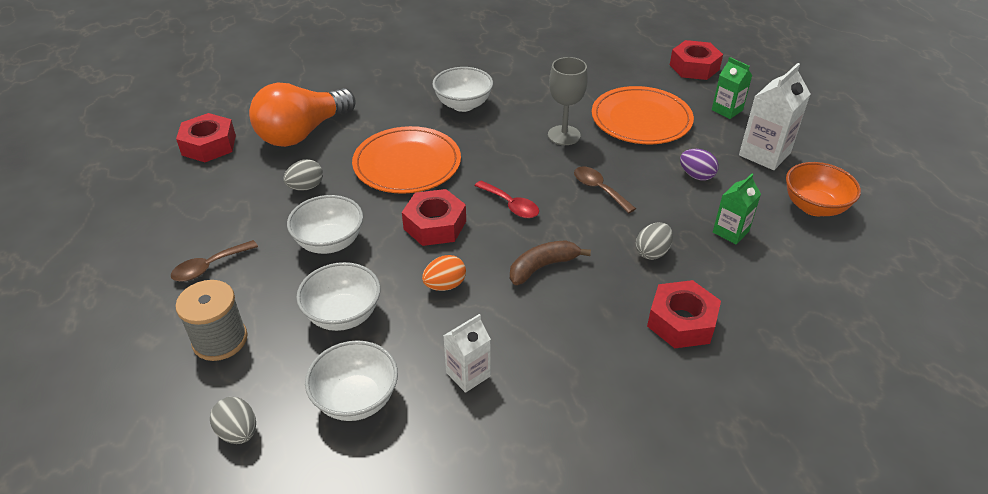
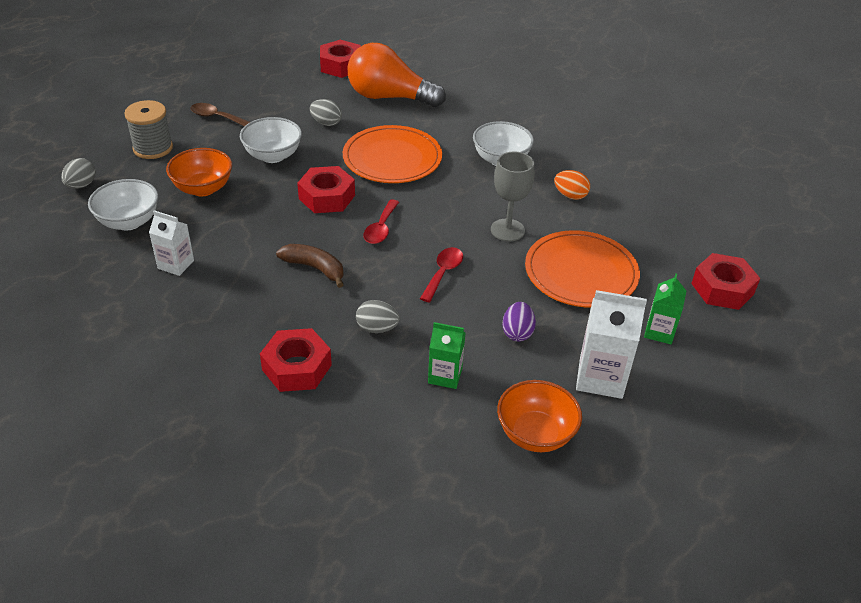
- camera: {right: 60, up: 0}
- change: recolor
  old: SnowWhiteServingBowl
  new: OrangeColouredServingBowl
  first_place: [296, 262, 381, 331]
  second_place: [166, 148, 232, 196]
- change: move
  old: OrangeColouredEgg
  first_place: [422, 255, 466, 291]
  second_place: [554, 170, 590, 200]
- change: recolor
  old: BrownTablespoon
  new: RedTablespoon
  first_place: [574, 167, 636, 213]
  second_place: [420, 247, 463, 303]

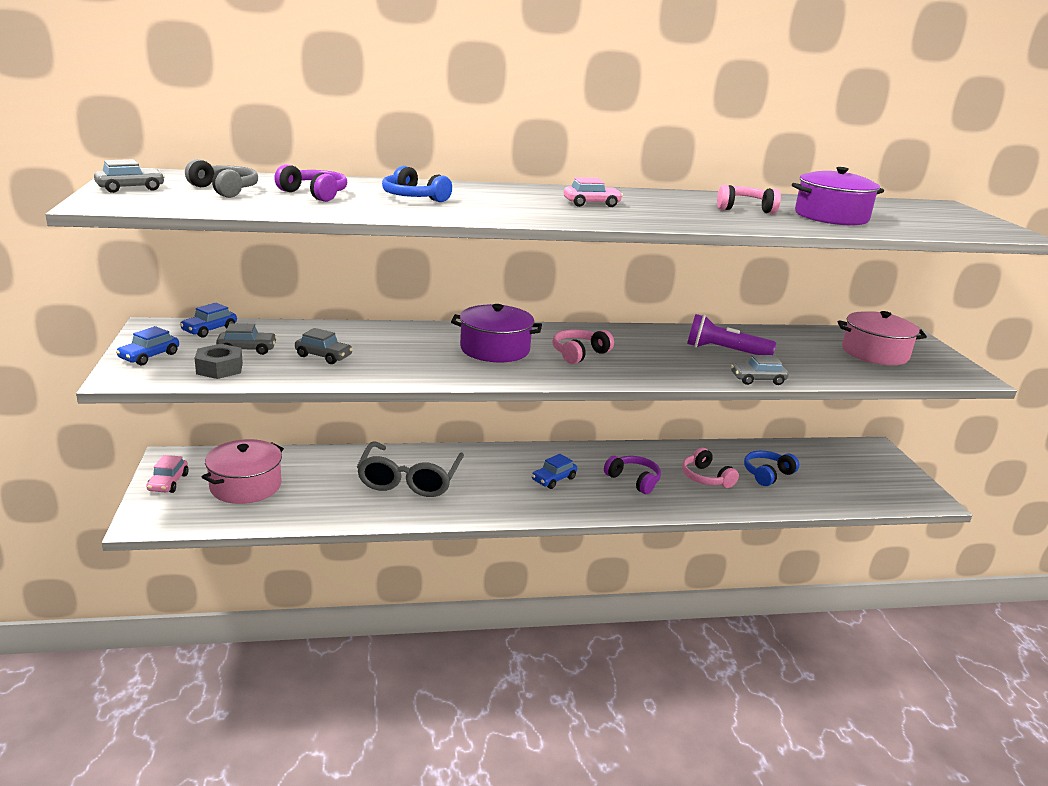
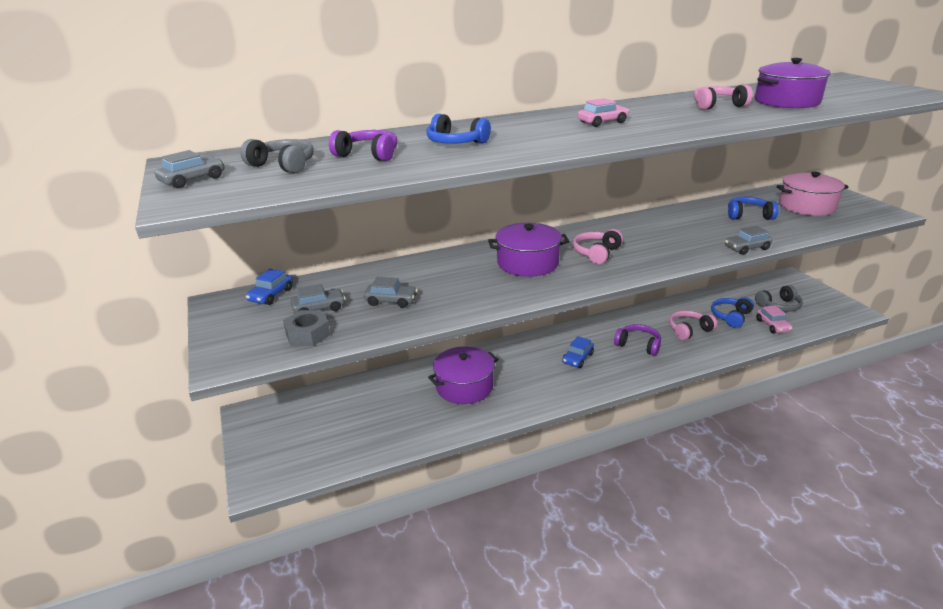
- camera: {right: -10, up: 5}
- change: delete
  old: RoyalBlueToyCar
  first_place: [116, 326, 179, 365]
- change: move
  old: PinkToyCar
  first_place: [146, 455, 189, 493]
  second_place: [756, 305, 792, 333]
- change: delete
  old: PinkPot
  first_place: [202, 439, 284, 504]
- change: replace
  old: GraySpectacles
  new: VioletPot
  first_place: [357, 441, 464, 497]
  second_place: [428, 346, 499, 404]
- change: rotate
  old: PinkOverEarHeadphones
  first_place: [682, 448, 739, 488]
  second_place: [669, 310, 718, 340]
  degrees: 105
- change: delete
  old: VioletPocketTorch
  first_place: [687, 314, 776, 355]
- change: insert
  new: RoyalBlueOverEarHeadphones
  second_place: [728, 197, 779, 220]
- change: insert
  new: GrayOverEarHeadphones
  second_place: [755, 285, 803, 312]

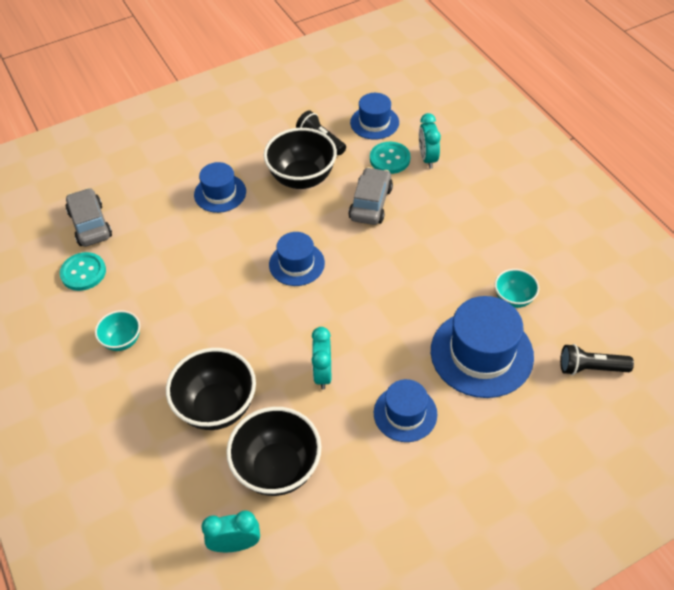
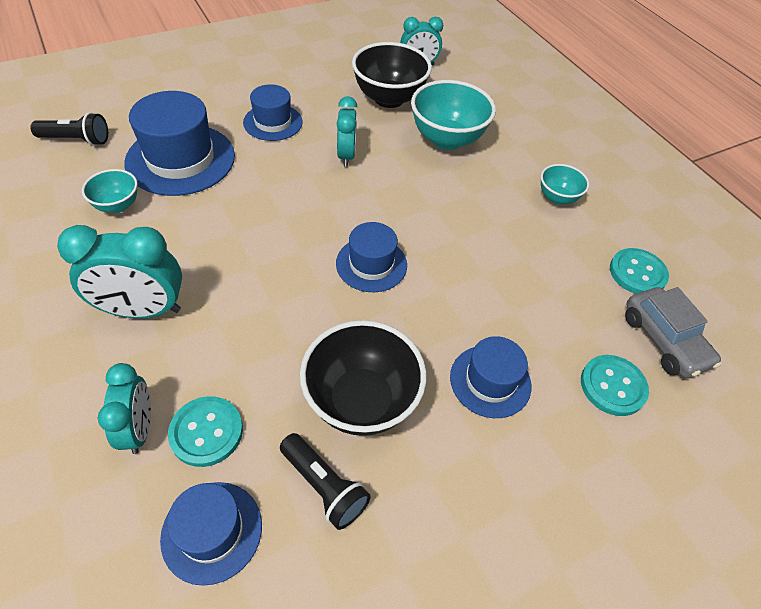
- camera: {right: 175, up: 0}
- change: recolor
  old: JetBlackServingBowl
  new: TealServingBowl
  first_place: [166, 348, 256, 430]
  second_place: [411, 80, 496, 150]
- change: delete
  old: GrayToyCar
  first_place: [348, 167, 393, 225]
- change: insert
  new: TealAlarmClock
  second_place: [57, 225, 182, 318]
- change: insert
  new: TealButton
  second_place: [581, 355, 649, 416]

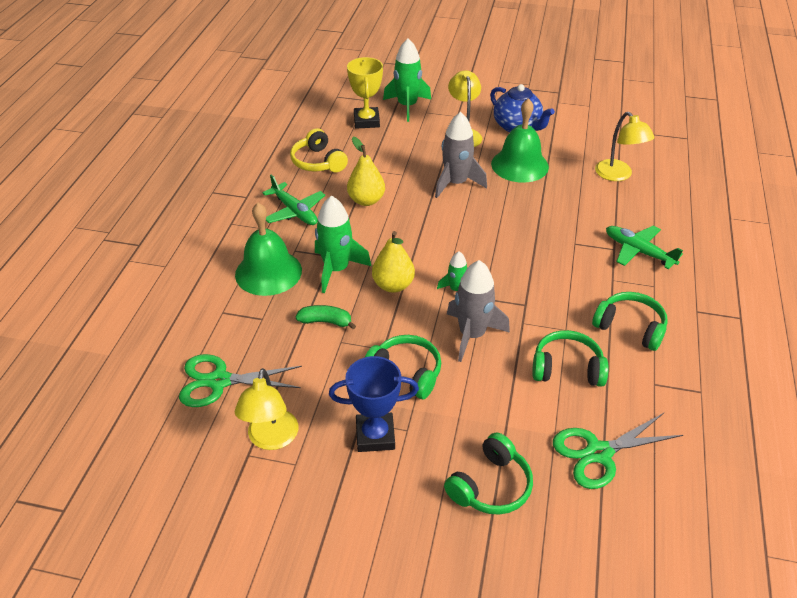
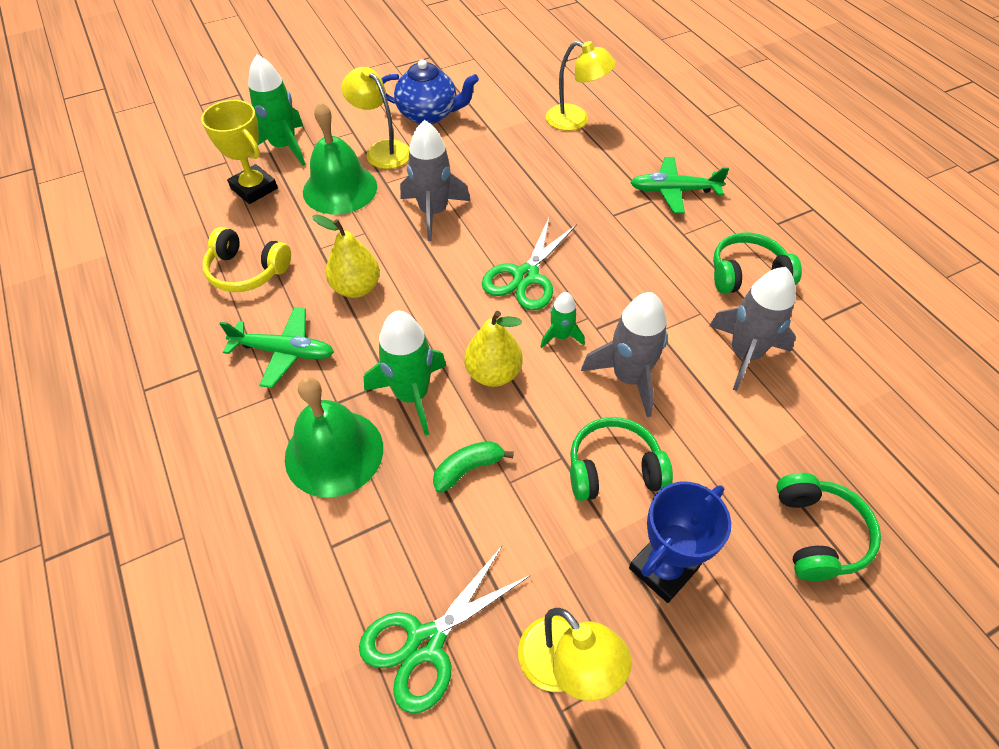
- camera: {right: -40, up: 10}
- change: move
  old: GreenHandBell
  first_place: [491, 98, 549, 183]
  second_place: [303, 102, 377, 214]
- change: replace
  old: GreenOverEarHeadphones
  new: GrayToyRocket
  first_place: [532, 330, 609, 387]
  second_place: [709, 267, 796, 391]
- change: move
  old: GreenShears
  first_place: [553, 413, 683, 489]
  second_place: [482, 216, 577, 310]

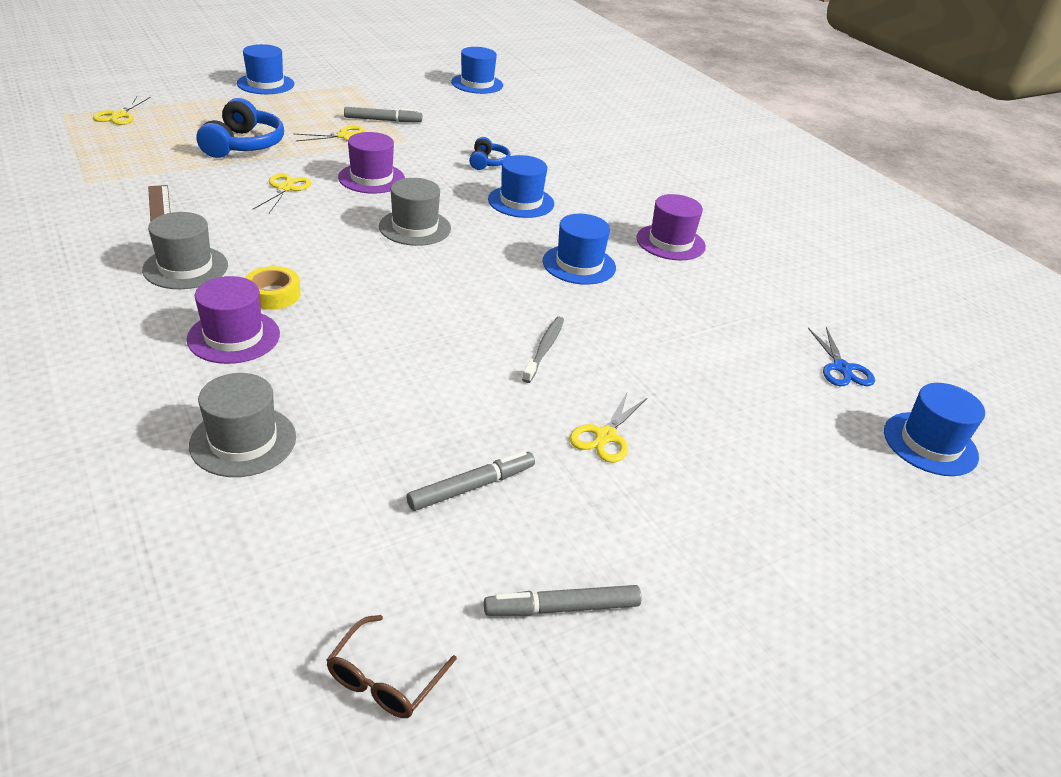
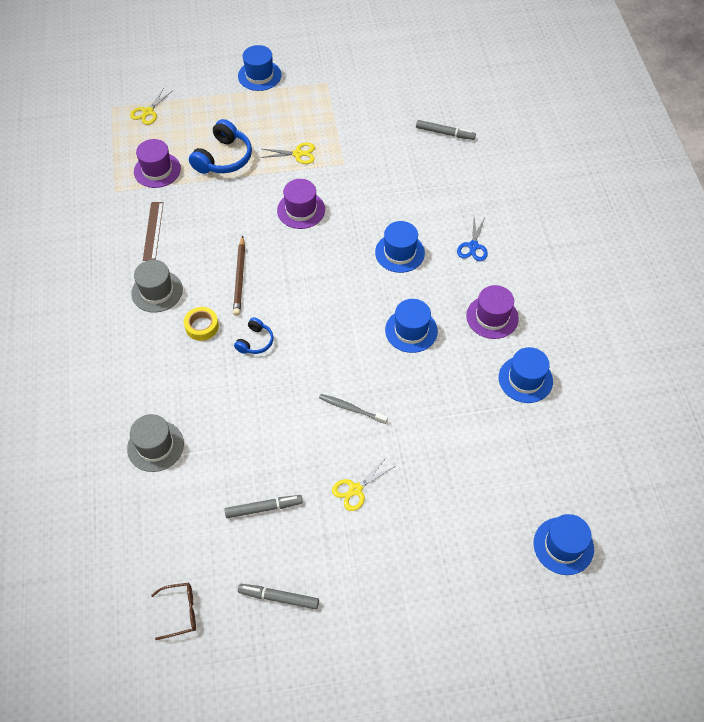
- camera: {right: 25, up: 20}
- change: move
  old: VioletTallHat
  first_place: [187, 276, 280, 364]
  second_place: [134, 139, 181, 188]
- change: delete
  old: GoldenShears
  first_place: [253, 173, 311, 213]
- change: rotate
  old: BrownSpectacles
  first_place: [326, 615, 457, 718]
  second_place: [151, 583, 196, 640]
  degrees: -150
- change: move
  old: GrayFeltPen
  first_place: [344, 107, 422, 122]
  second_place: [416, 120, 476, 140]
- change: delete
  old: GrayTallHat
  first_place: [379, 178, 451, 246]
- change: move
  old: RoyalBlueTallHat
  first_place: [451, 47, 503, 94]
  second_place: [499, 347, 553, 403]
- change: move
  old: RoyalBlueOverEarHeadphones
  first_place: [469, 137, 511, 170]
  second_place: [234, 317, 274, 354]
- change: rotate
  old: GrayDentalBrush
  first_place: [522, 317, 564, 383]
  second_place: [319, 394, 388, 424]
  degrees: -105
- change: move
  old: RoyalBlueShears
  first_place: [808, 327, 875, 386]
  second_place: [457, 217, 488, 261]
- change: insert
  new: BrownPencil
  second_place: [233, 236, 245, 316]

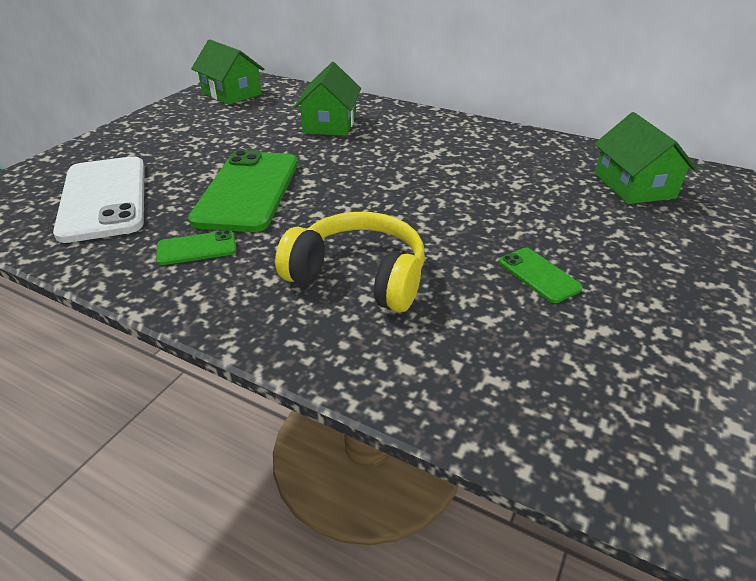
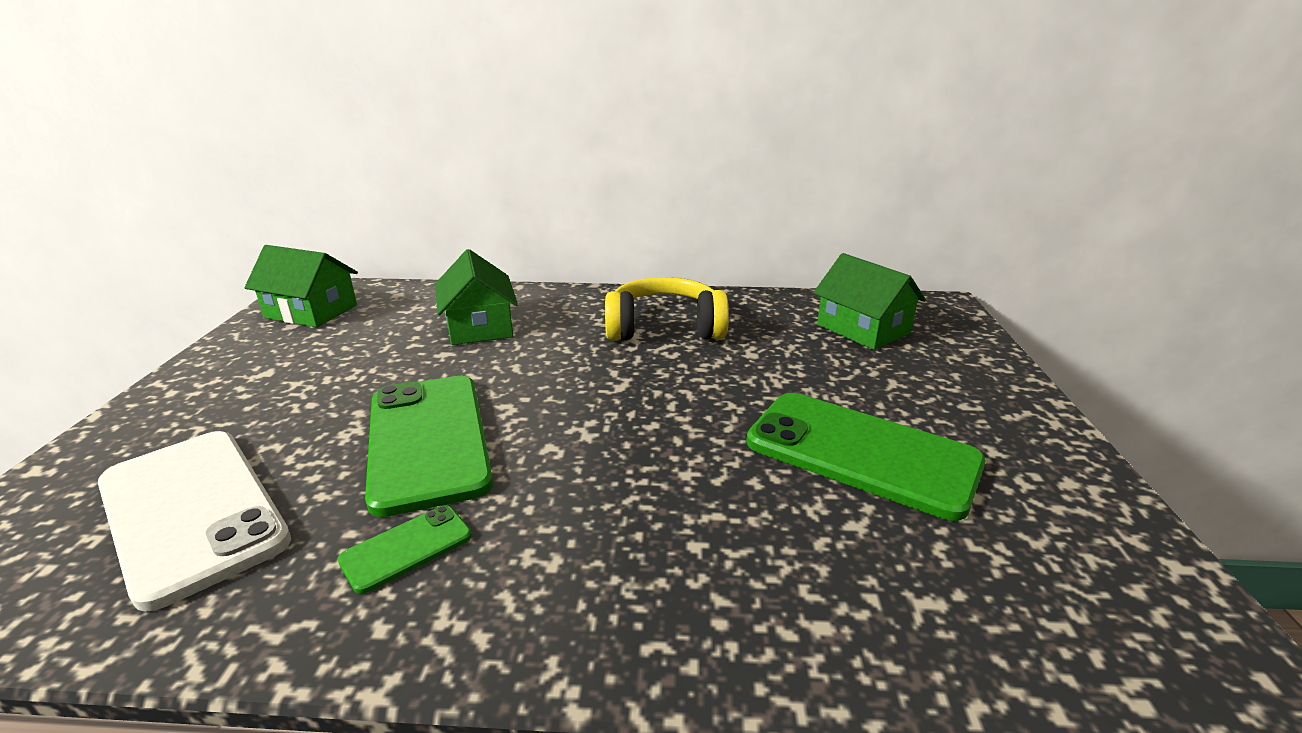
- camera: {right: -25, up: -10}
- change: move
  old: GoldenOverEarHeadphones
  first_place: [275, 212, 425, 312]
  second_place: [605, 277, 729, 341]
- change: resize
  old: GreenPhone
  first_place: [499, 248, 583, 303]
  second_place: [747, 393, 986, 521]
  factor: 2.18

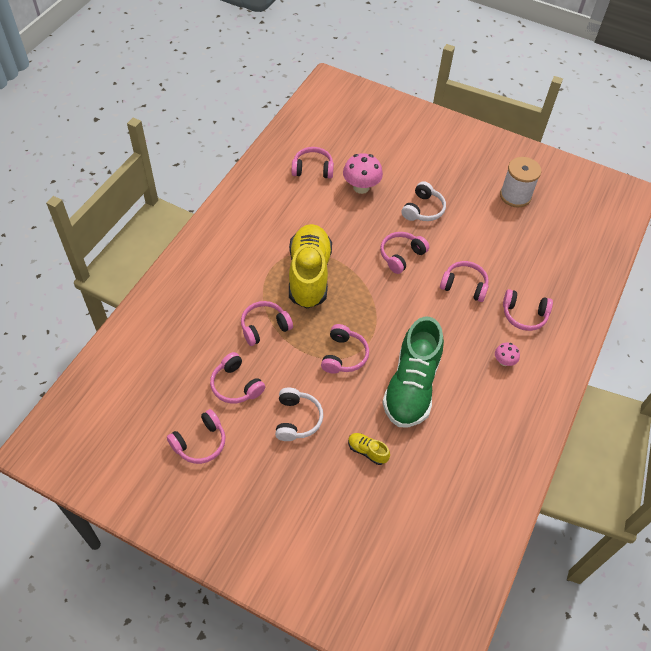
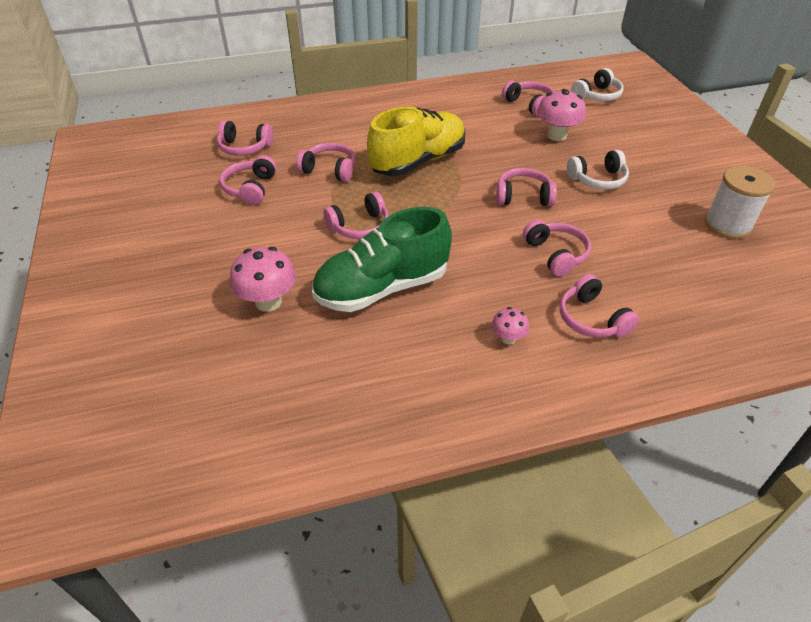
- camera: {right: 50, up: -10}
- change: move
  old: PinkOverEarHeadphones
  first_place: [167, 409, 225, 464]
  second_place: [217, 120, 273, 156]
- change: move
  old: SnowWhiteOverEarHeadphones
  first_place: [275, 388, 323, 441]
  second_place: [571, 68, 624, 101]
- change: replace
  old: GoldenLaceUpShoe
  new: PinkFungus
  first_place: [348, 433, 390, 465]
  second_place: [230, 247, 296, 312]

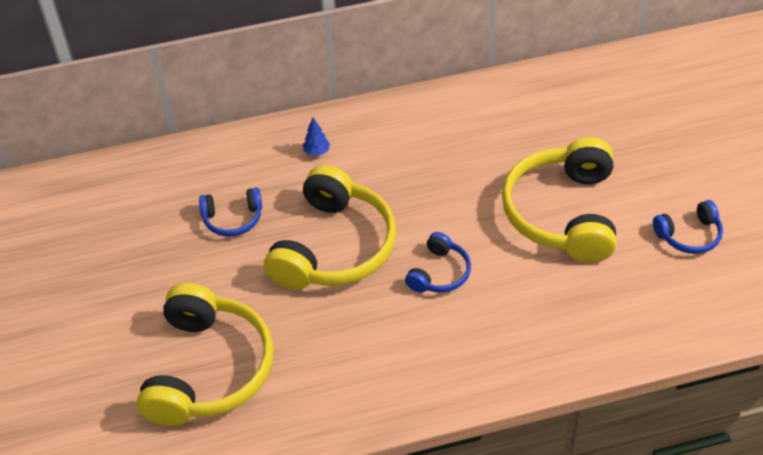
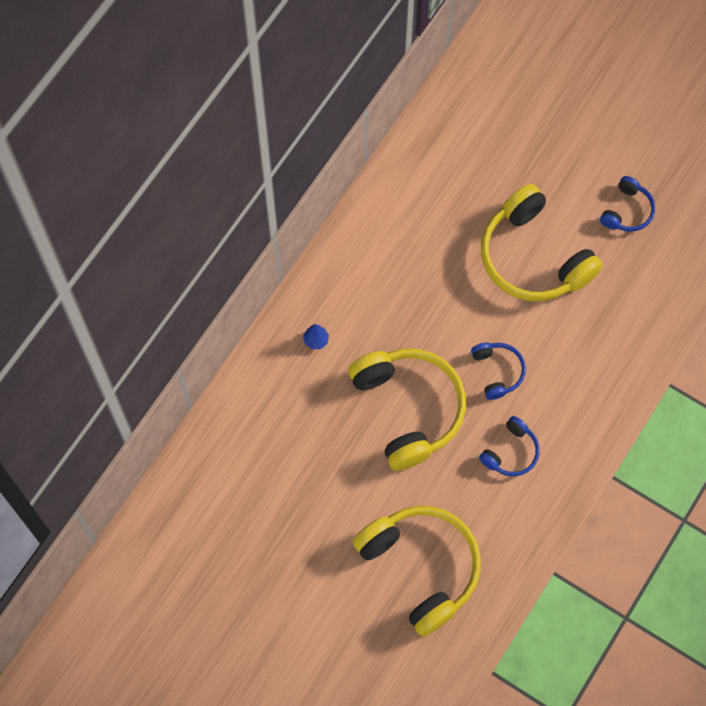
- camera: {right: -45, up: 20}
- change: move
  old: RoyalBlueOverEarHeadphones
  first_place: [199, 188, 262, 237]
  second_place: [479, 416, 540, 476]

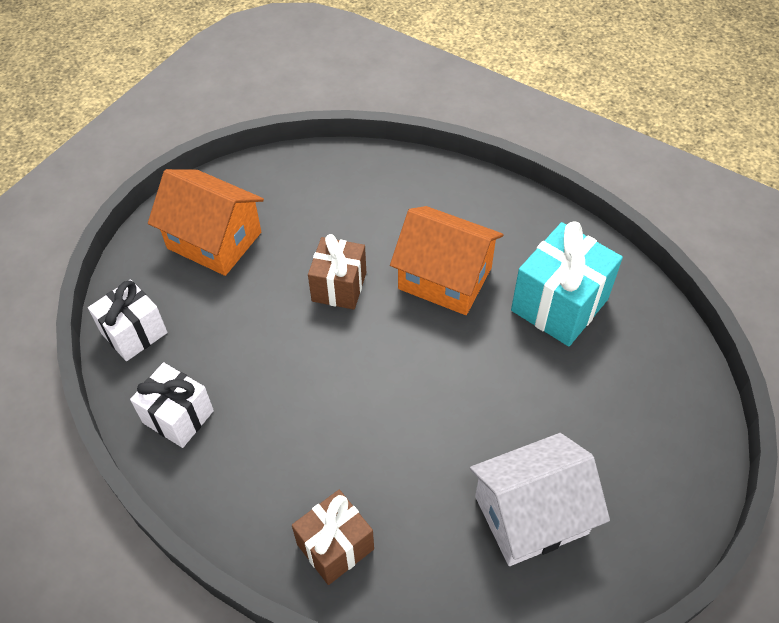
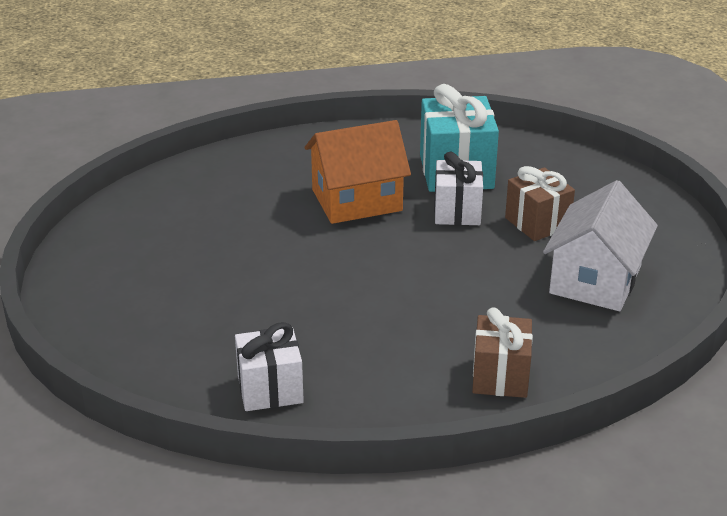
- camera: {right: -45, up: -20}
- change: move
  old: SnowWhiteWrappedGift
  first_place: [88, 279, 167, 361]
  second_place: [434, 152, 483, 225]
- change: delete
  old: OrangeColouredHouse
  first_place: [148, 169, 264, 276]
- change: move
  old: BrownWrappedGift
  first_place: [308, 234, 366, 310]
  second_place: [505, 166, 575, 241]

